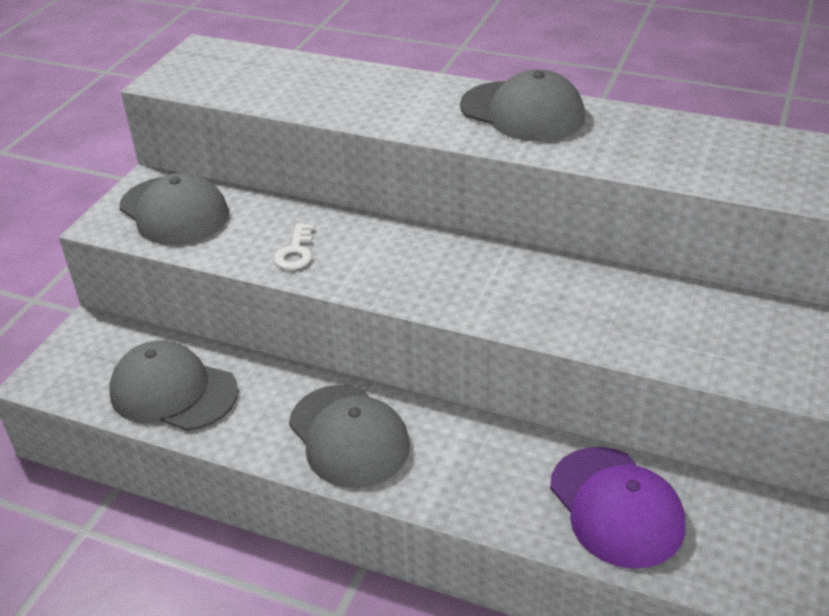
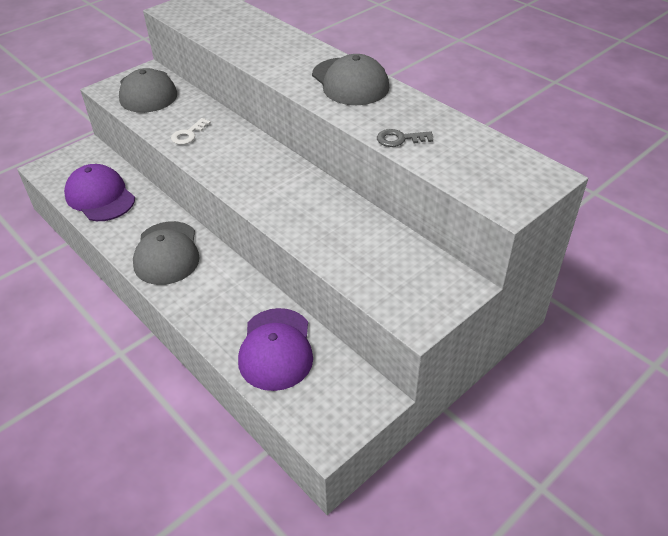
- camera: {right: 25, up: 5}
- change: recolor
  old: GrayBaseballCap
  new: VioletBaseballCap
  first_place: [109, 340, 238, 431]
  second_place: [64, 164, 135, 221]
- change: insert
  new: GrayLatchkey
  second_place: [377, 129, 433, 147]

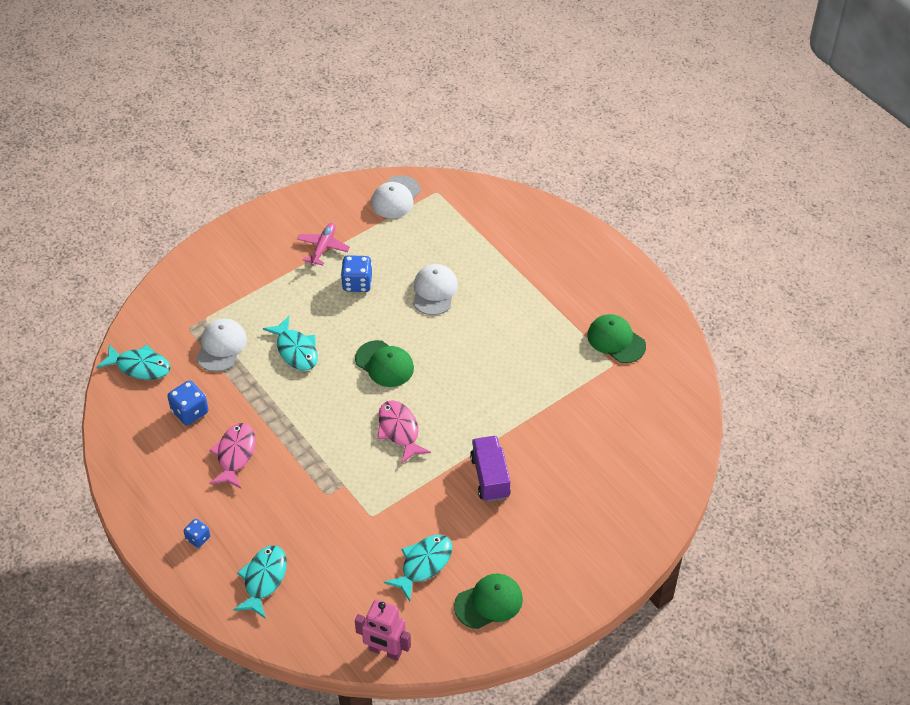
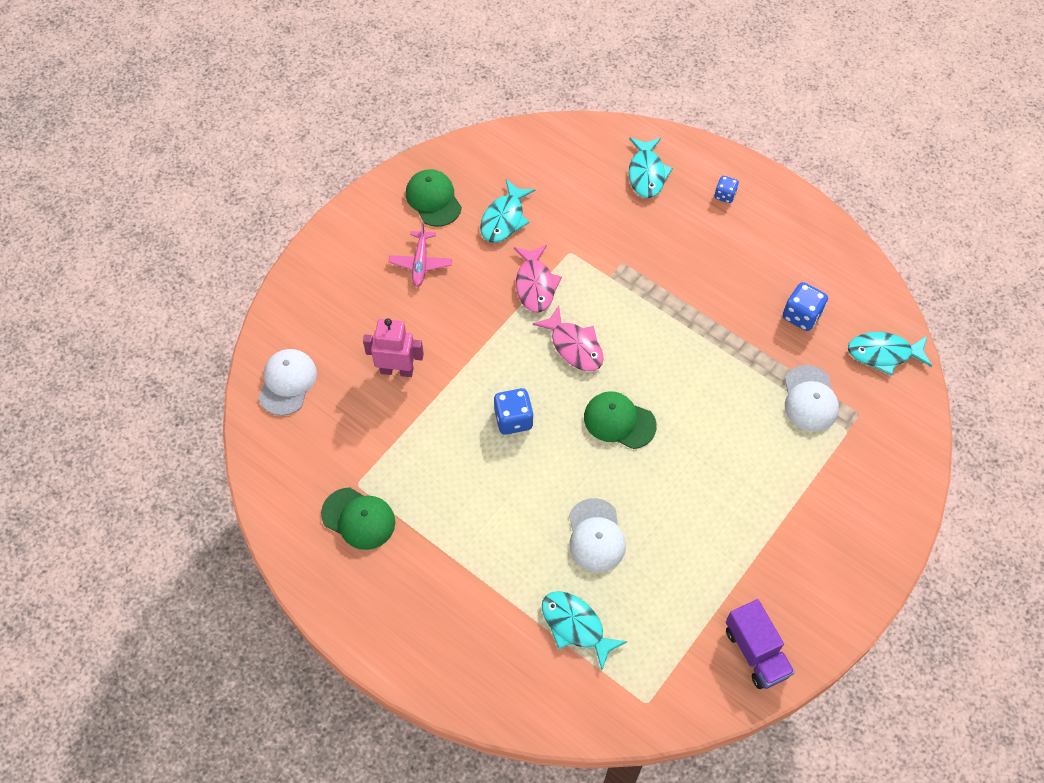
- camera: {right: 165, up: 10}
- change: move
  old: PinkFishFigure
  first_place: [209, 423, 256, 488]
  second_place: [514, 245, 562, 313]
- change: move
  old: TealFishFigure
  first_place: [263, 316, 318, 371]
  second_place: [542, 591, 627, 670]
- change: move
  old: PinkAeroplane
  first_place: [297, 223, 350, 266]
  second_place: [388, 222, 452, 287]
- change: move
  old: RoyalBlueDice
  first_place: [341, 255, 372, 292]
  second_place: [494, 388, 534, 435]
- change: move
  old: PinkRobotFigure
  first_place: [355, 600, 411, 661]
  second_place: [363, 318, 424, 377]
- change: move
  old: SnowWhiteBaseballCap
  first_place: [371, 176, 421, 218]
  second_place: [258, 349, 317, 416]
- change: rotate
  old: GreenBaseballCap
  first_place: [454, 574, 523, 629]
  second_place: [406, 169, 462, 227]
  degrees: 105
- change: move
  old: VioletToyTruck
  first_place: [470, 436, 511, 502]
  second_place: [726, 599, 795, 689]

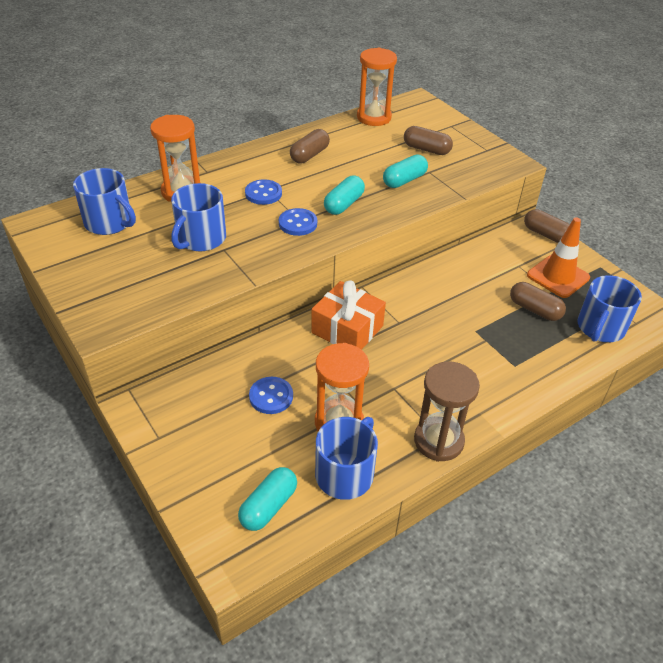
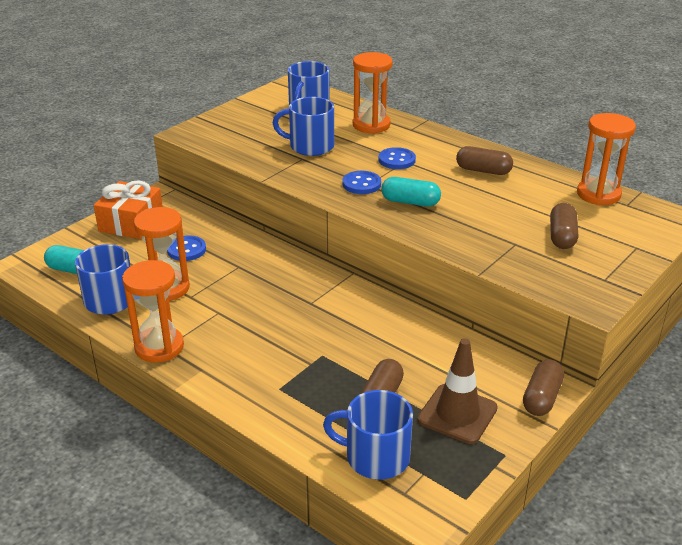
- camera: {right: 75, up: -10}
- change: move
  old: OrangeColouredWrappedGift
  first_place: [311, 280, 386, 350]
  second_place: [94, 180, 163, 239]
- change: delete
  old: TealPillShape
  first_place: [383, 155, 428, 188]
- change: recolor
  old: BrownHourglass
  new: OrangeColouredHourglass
  first_place: [414, 361, 480, 462]
  second_place: [122, 260, 184, 362]
- change: recolor
  old: OrangeColouredSafetyCone
  new: BrownSafetyCone
  first_place: [527, 217, 590, 298]
  second_place: [418, 338, 498, 444]

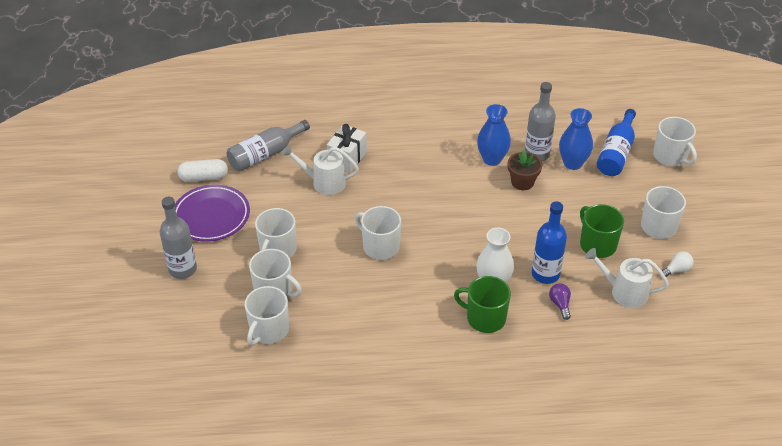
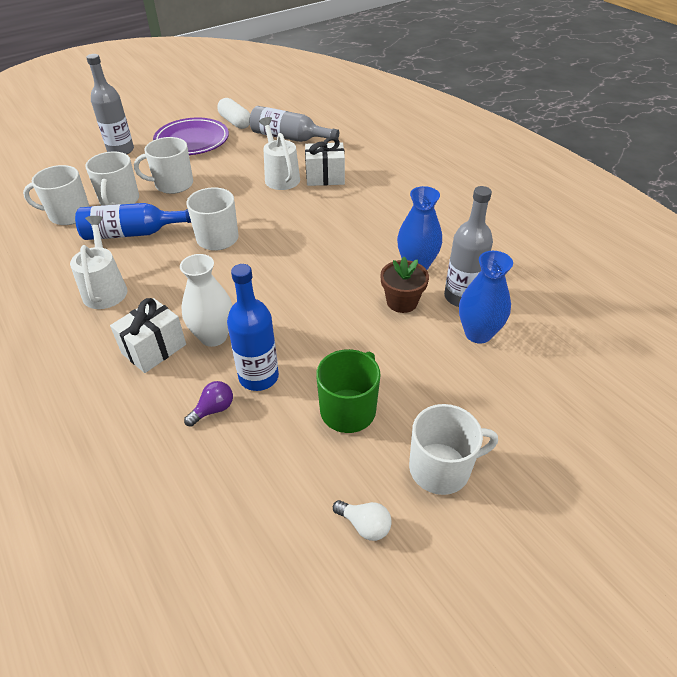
- camera: {right: 60, up: 0}
- change: replace
  old: GreenTeaMug
  new: SnowWhiteWrappedGift
  first_place: [454, 276, 511, 333]
  second_place: [110, 298, 186, 373]
- change: move
  old: SnowWhiteSprinklingCan
  first_place: [585, 248, 669, 308]
  second_place: [70, 216, 127, 309]
- change: move
  old: RoyalBlueDrinkBottle
  first_place: [597, 109, 636, 176]
  second_place: [75, 203, 191, 240]
- change: delete
  old: SnowWhiteTeaMug
  first_place: [653, 117, 697, 166]

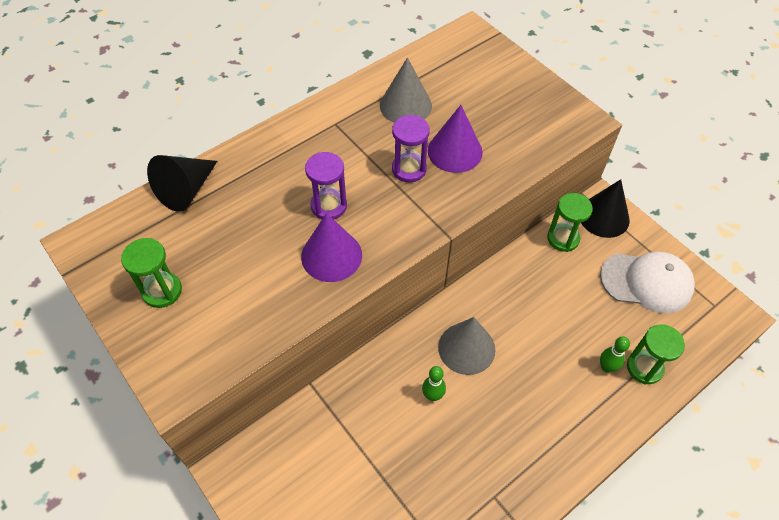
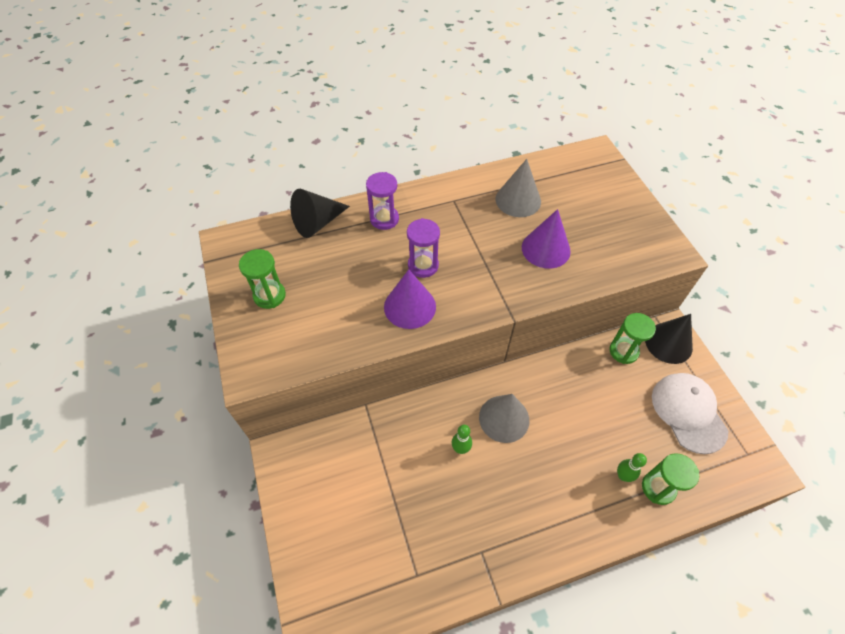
- camera: {right: 20, up: 0}
- change: move
  old: VioletHourglass
  first_place: [392, 114, 430, 182]
  second_place: [366, 172, 399, 230]
- change: rotate
  old: SnowWhiteBaseballCap
  first_place: [600, 252, 695, 313]
  second_place: [652, 373, 728, 454]
  degrees: -135

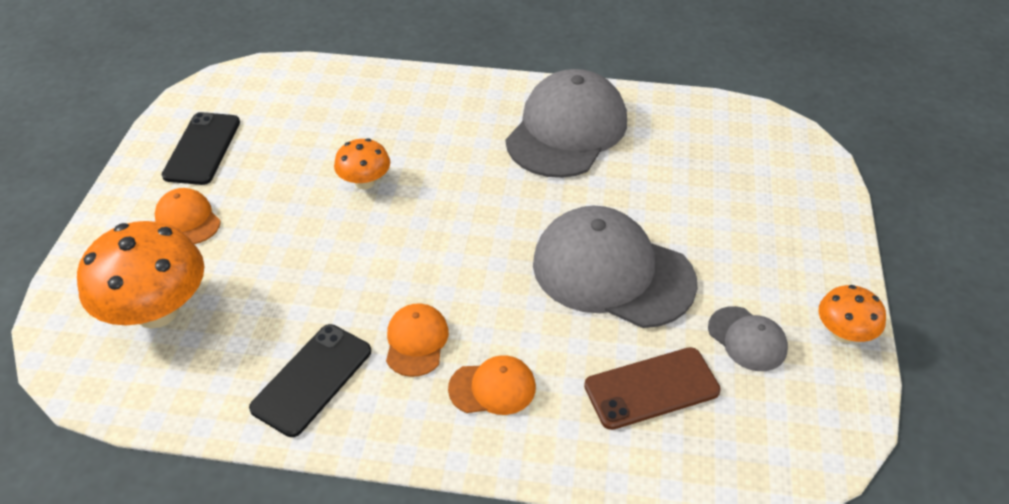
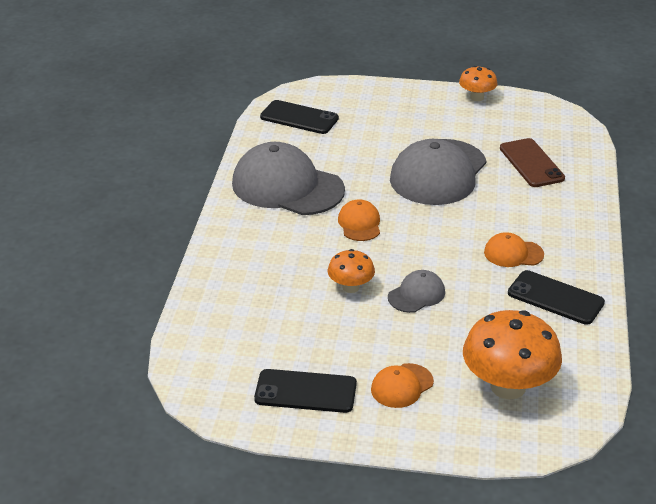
- camera: {right: -90, up: -10}
- change: move
  old: OrangeColouredBaseballCap
  first_place: [448, 355, 536, 415]
  second_place: [338, 199, 380, 241]
- change: move
  old: GrayBaseballCap
  first_place: [708, 306, 788, 371]
  second_place: [388, 270, 445, 313]
- change: insert
  new: JetBlackPhone
  second_place: [260, 100, 339, 134]

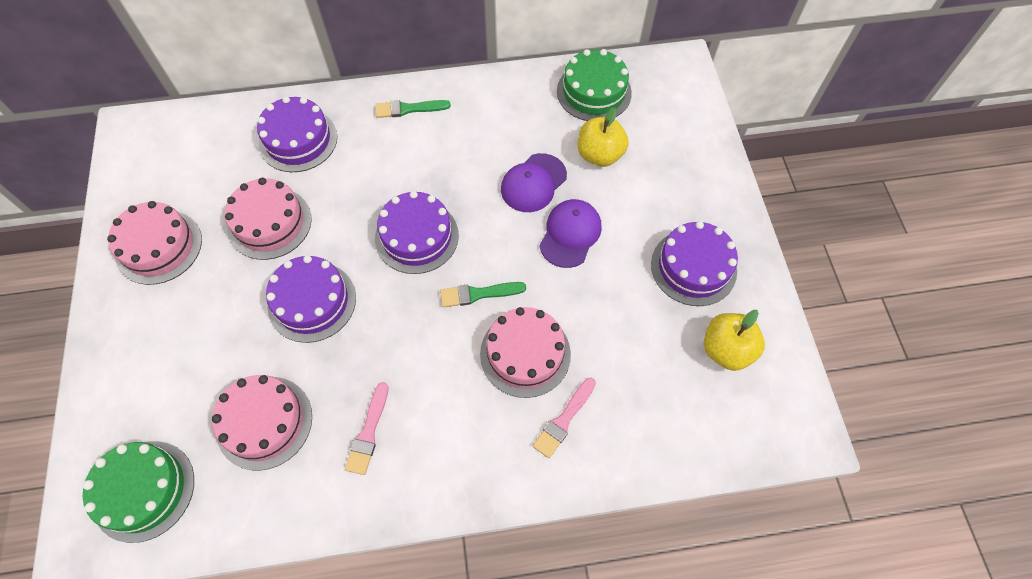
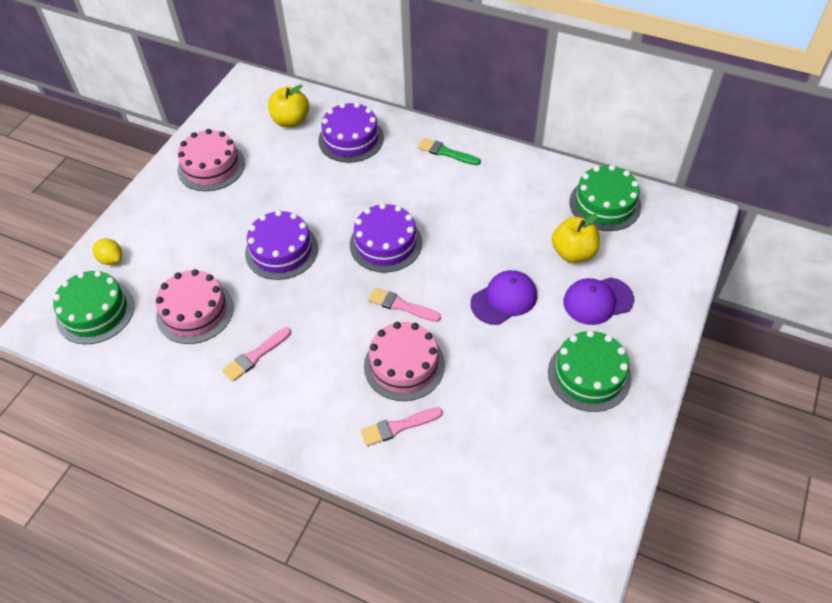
- camera: {right: 35, up: -10}
- change: delete
  old: PinkGateau
  first_place: [225, 178, 312, 260]
- change: recolor
  old: GreenBrush
  new: PinkBrush
  first_place: [440, 282, 526, 307]
  second_place: [368, 288, 441, 322]
- change: move
  old: VioletBaseballCap
  first_place: [501, 153, 567, 212]
  second_place: [563, 277, 634, 325]
- change: recolor
  old: VioletGateau
  new: GreenGateau
  first_place: [651, 221, 738, 306]
  second_place: [548, 330, 631, 412]
- change: move
  old: GoldenToyApple
  first_place: [704, 310, 765, 371]
  second_place: [268, 84, 309, 127]
- change: insert
  new: GoldenLemon
  second_place: [93, 238, 122, 265]

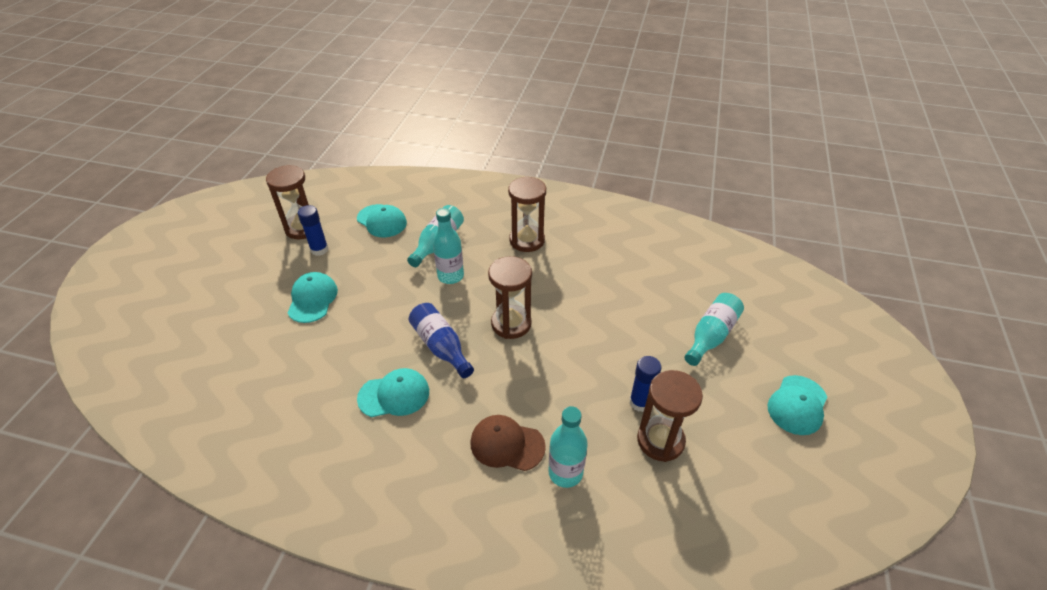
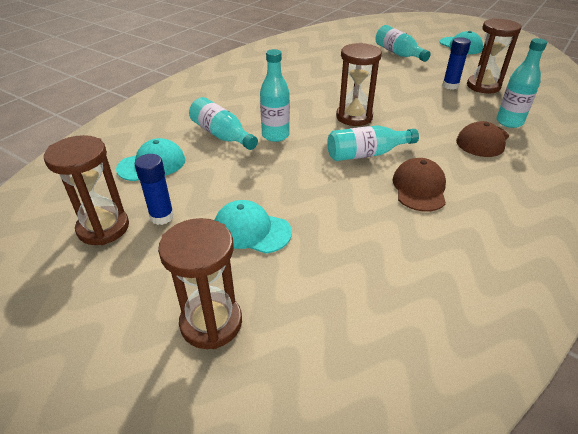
- camera: {right: -70, up: -5}
- change: recolor
  old: TealBaseballCap
  new: BrownBaseballCap
  first_place: [357, 368, 429, 417]
  second_place: [392, 158, 446, 212]
- change: recolor
  old: RoyalBlueDrinkBottle
  new: TealDrinkBottle
  first_place: [409, 303, 474, 378]
  second_place: [327, 125, 419, 161]
- change: move
  old: BrownHourglass
  first_place: [508, 176, 546, 252]
  second_place: [158, 218, 242, 349]

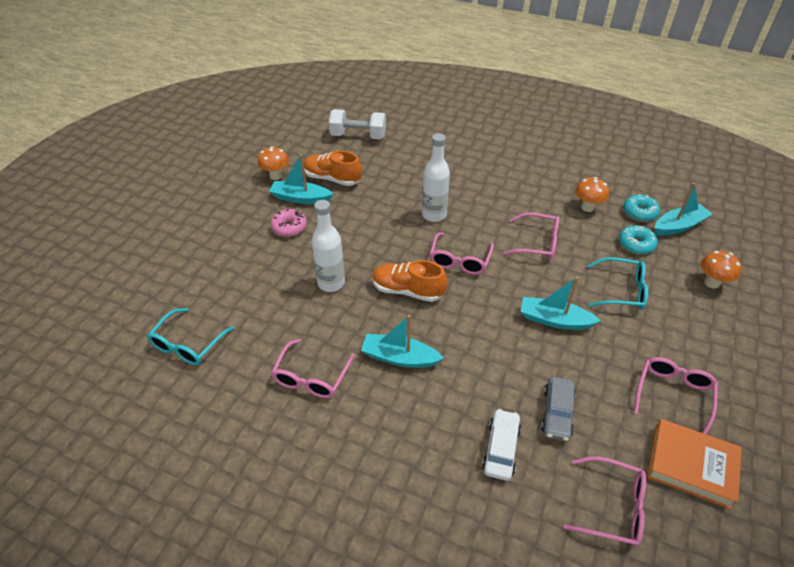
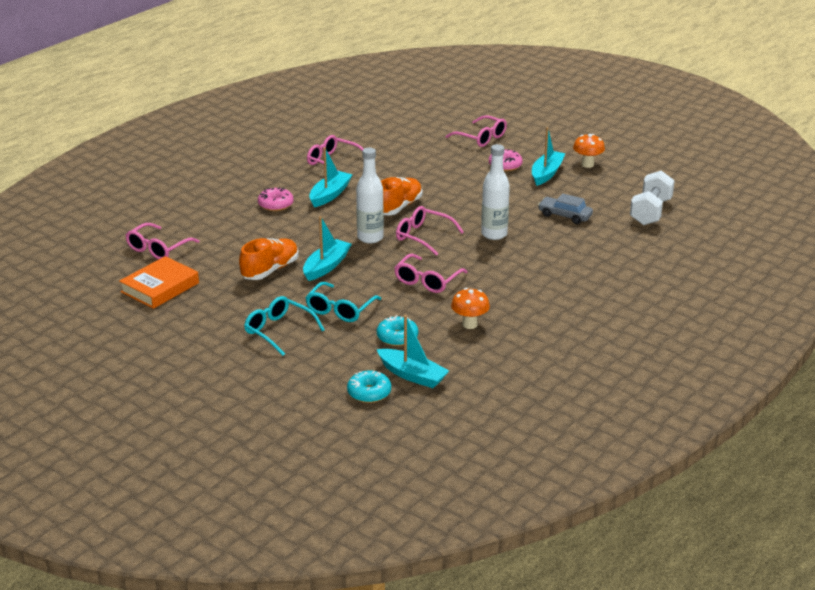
- camera: {right: 105, up: -15}
- change: move
  old: TealSpectacles
  first_place: [147, 308, 234, 365]
  second_place: [244, 296, 325, 356]
- change: move
  old: OrangeColouredLaceUpShoe
  first_place: [304, 151, 362, 186]
  second_place: [239, 238, 298, 280]
- change: move
  old: SnowWhiteDrinkBottle
  first_place: [311, 200, 345, 292]
  second_place: [356, 148, 384, 243]
- change: delete
  old: SnowWhiteToyCar
  first_place: [482, 409, 521, 481]
- change: move
  old: GrayToyCar
  first_place: [541, 376, 576, 442]
  second_place: [538, 193, 593, 224]
- change: move
  old: TealDoughnut
  first_place: [623, 194, 660, 222]
  second_place: [347, 371, 391, 403]
- change: move
  old: PinkSpectacles
  first_place: [634, 357, 718, 434]
  second_place: [445, 115, 507, 147]
- change: rotate
  old: TealBoat
  first_place: [655, 183, 712, 236]
  second_place: [377, 315, 449, 388]
  degrees: -45
- change: delete
  old: OrangeColouredFungus
  first_place: [701, 251, 741, 289]
- change: insert
  new: PinkDoughnut
  second_place: [258, 187, 294, 211]

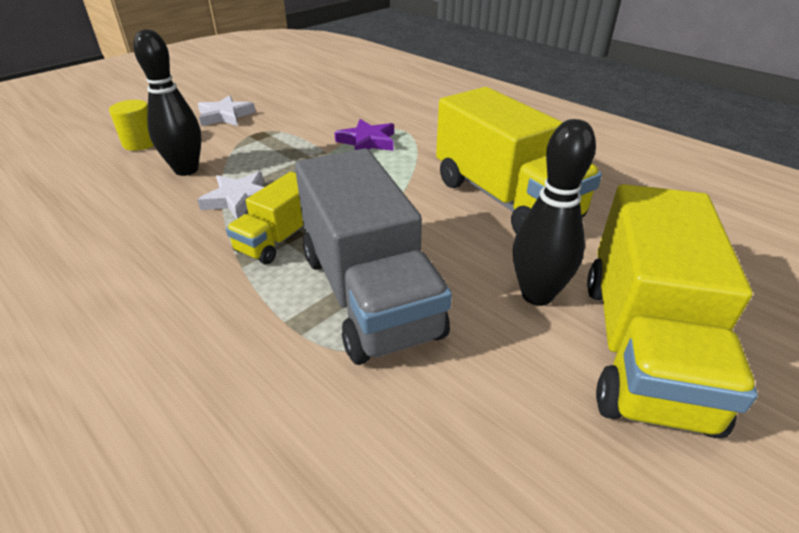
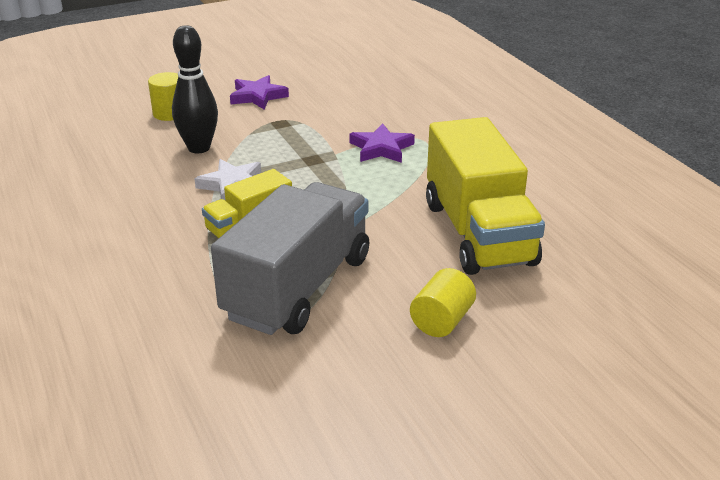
- camera: {right: 20, up: -5}
- change: recolor
  old: SnowWhiteStarShape
  new: VioletStarShape
  first_place: [198, 95, 256, 126]
  second_place: [230, 75, 289, 110]
- change: rotate
  old: GrayToyTruck
  first_place: [295, 148, 452, 365]
  second_place: [211, 182, 369, 335]
  degrees: -150
- change: replace
  old: JetBlackSkittle
  new: GoldenCylinder
  first_place: [513, 119, 596, 306]
  second_place: [410, 268, 476, 337]
- change: delete
  old: GoldenToyTruck
  first_place: [587, 184, 758, 438]

